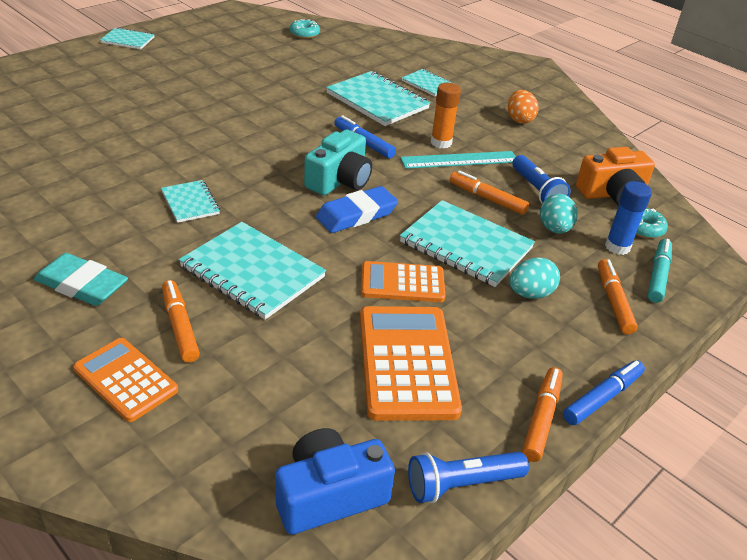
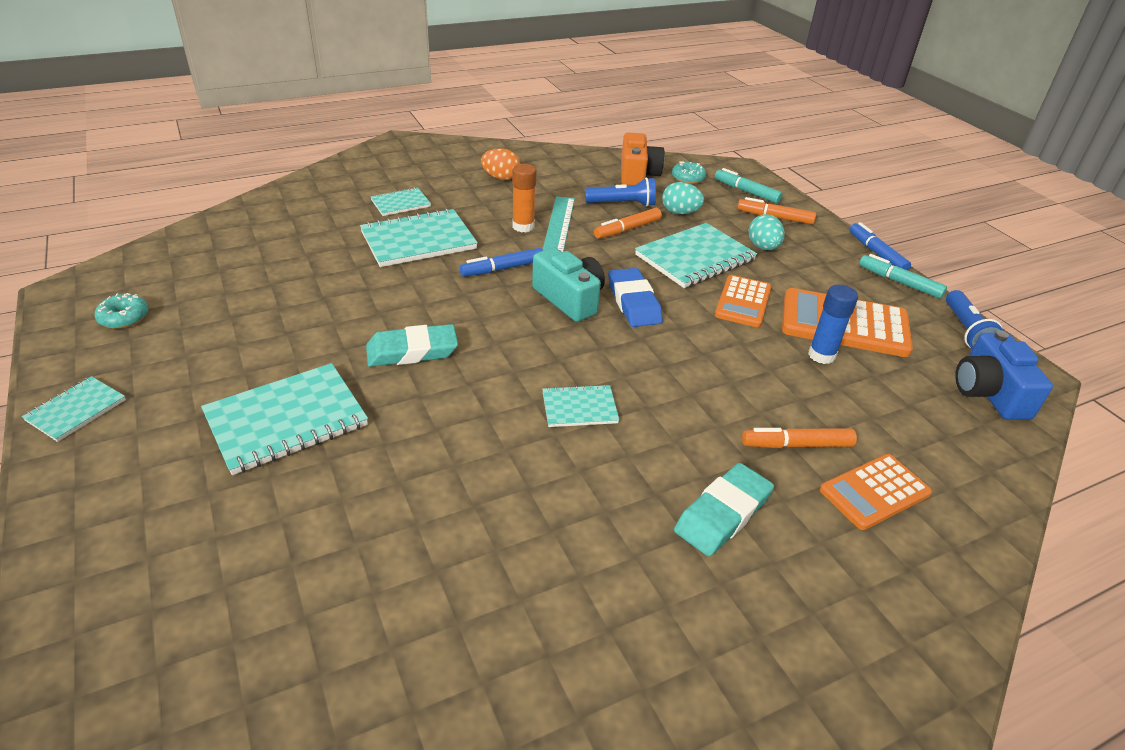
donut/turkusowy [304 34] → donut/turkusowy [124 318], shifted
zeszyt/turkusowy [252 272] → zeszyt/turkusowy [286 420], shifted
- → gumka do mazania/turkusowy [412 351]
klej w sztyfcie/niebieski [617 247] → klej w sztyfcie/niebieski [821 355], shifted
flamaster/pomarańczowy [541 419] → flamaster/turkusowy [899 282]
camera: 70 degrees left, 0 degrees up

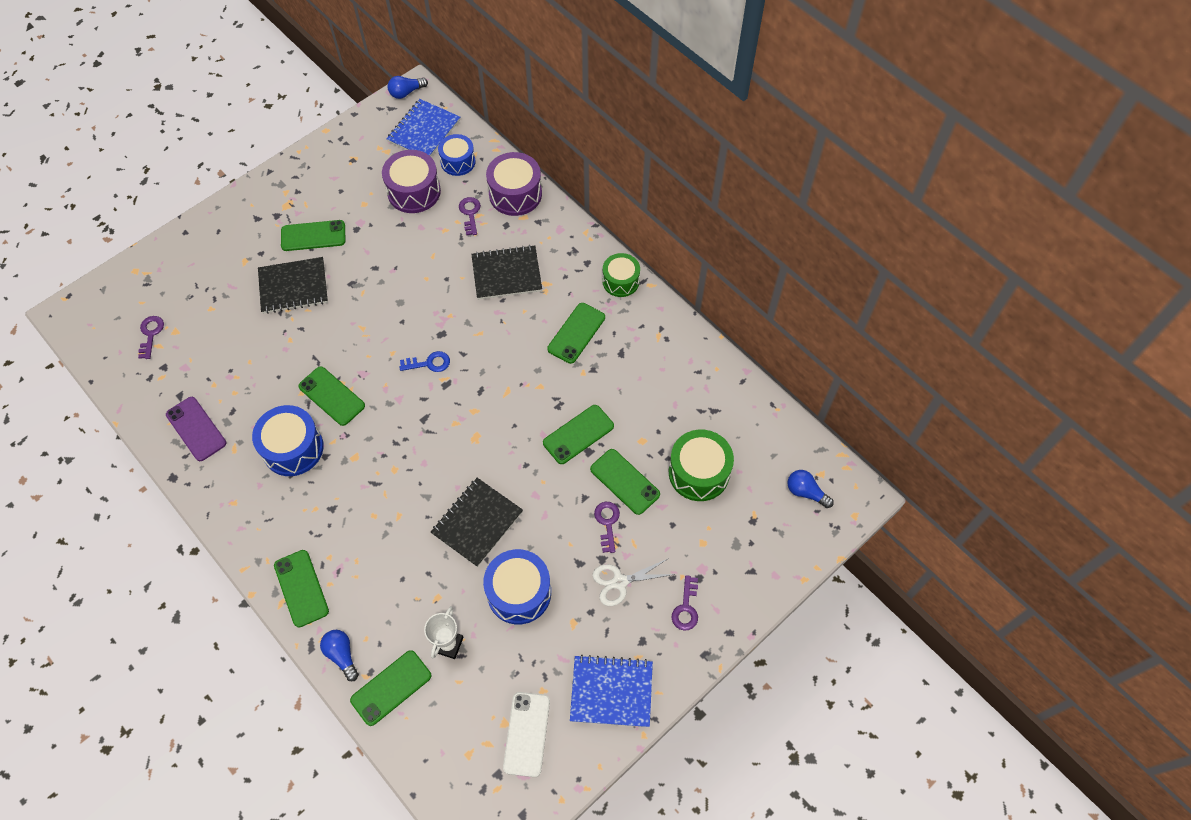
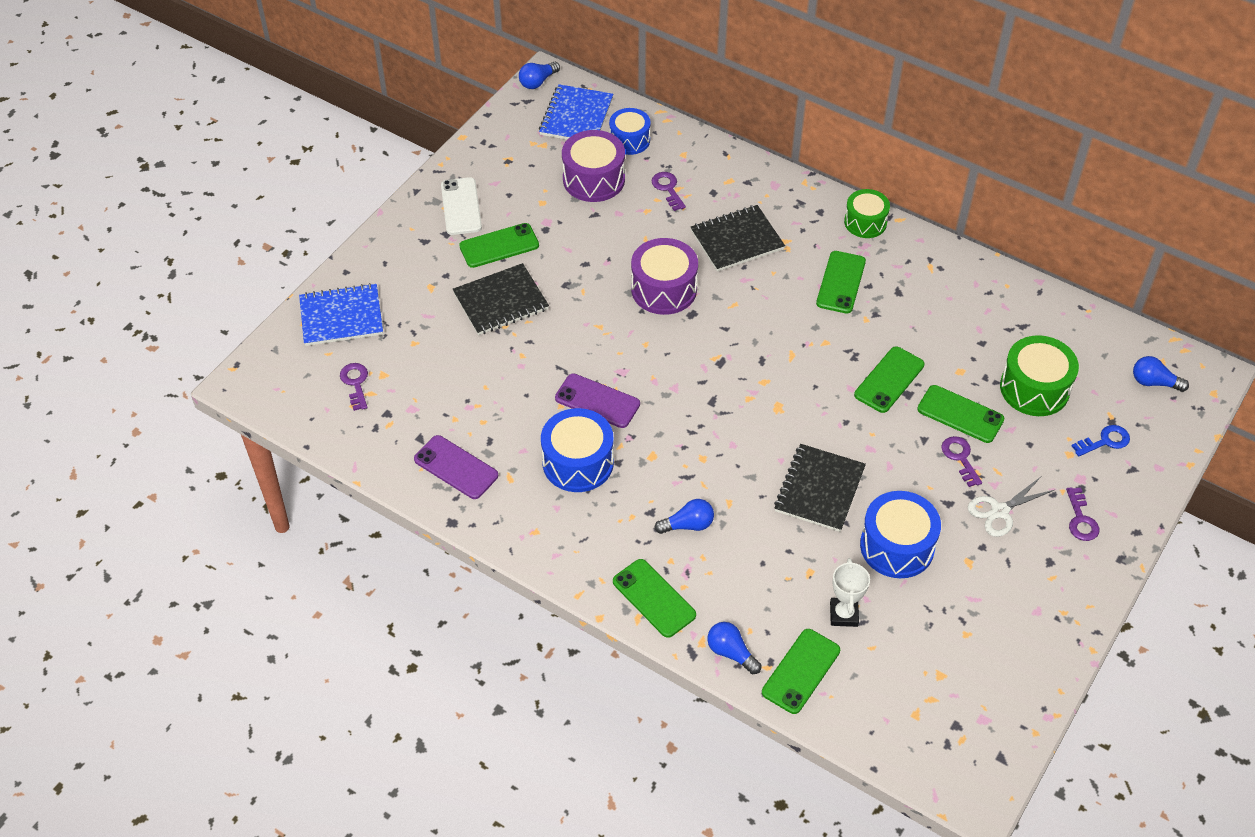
zeszyt/niebieski [611 691] → zeszyt/niebieski [341 317], shifted
telefon/biały [526 734] → telefon/biały [461 206], shifted
telefon/zielony [332 396] → telefon/fioletowy [597 401]
bęben/fioletowy [515 194] → bęben/fioletowy [664 289], shifted
- → żarówka/niebieski [688 525]
klucz/niebieski [429 363] → klucz/niebieski [1105 441], shifted
camera: 15 degrees left, 10 degrees down

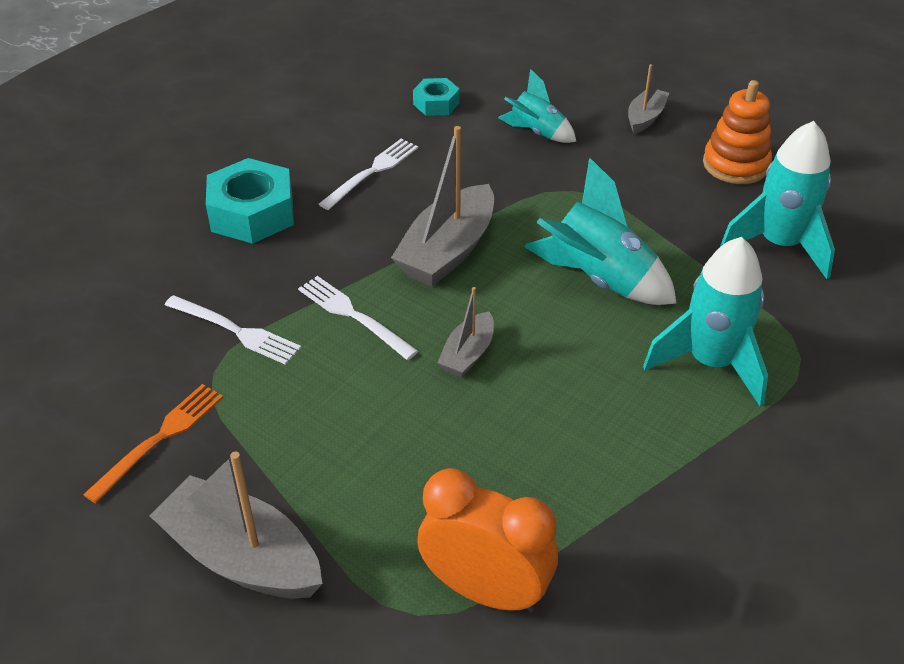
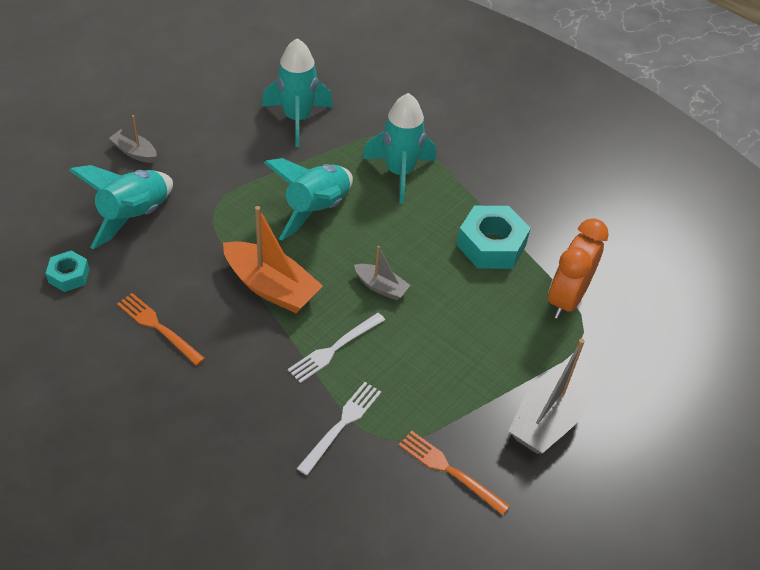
rakieta/turkusowy [537 132] → rakieta/turkusowy [134 217], x1.67
widelec/biały [372 172] → widelec/pomarańczowy [158 327]
łódka/szary [448 251] → łódka/pomarańczowy [271 287]
nakrętka/turkusowy [252 213] → nakrętka/turkusowy [491 245], shifted
zabawka nakładanka/pomarańczowy [735 164] → -
camera: 90 degrees left, 5 degrees up

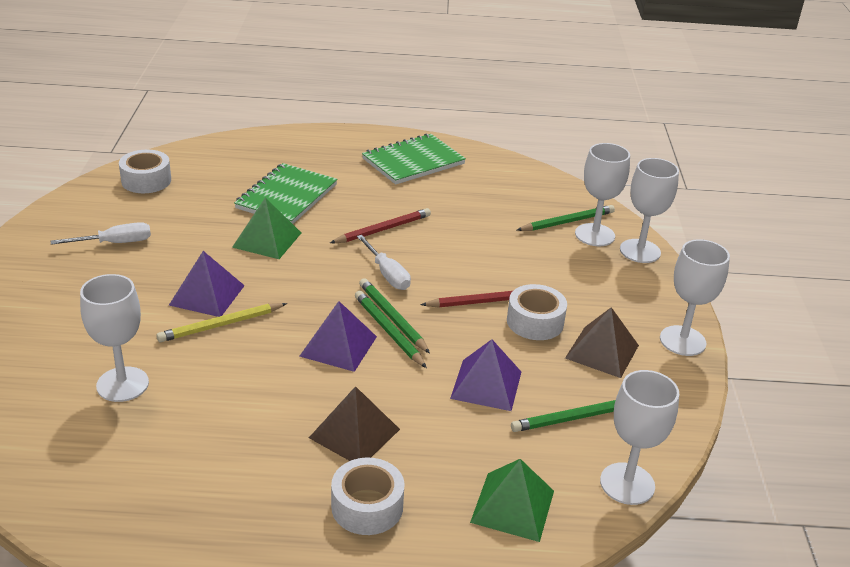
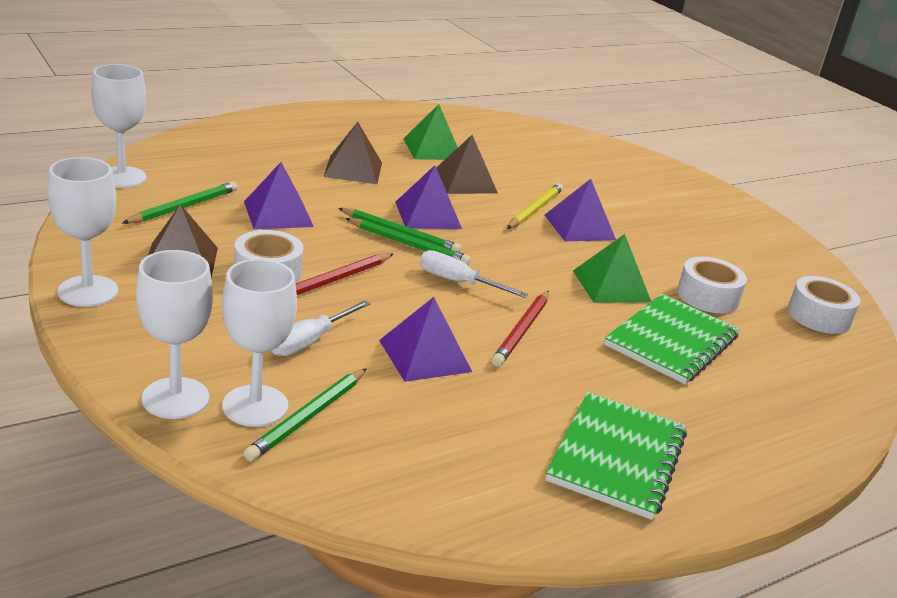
śrubokręt/biały [115 243] → śrubokręt/biały [309 341], shifted
- → piramida/fioletowy [425 356]
piramida/zielony [512 506] → piramida/zielony [432 149], shifted
- → piramida/brązowy [464 181]
zeszyt/zielony [287 196] → zeszyt/zielony [671 341], 45 degrees clockwise
taśma klejąca/biały [367 506] → taśma klejąca/biały [707 296], shifted
kielich/biały [122 384] → -
camera: 145 degrees right, 5 degrees down

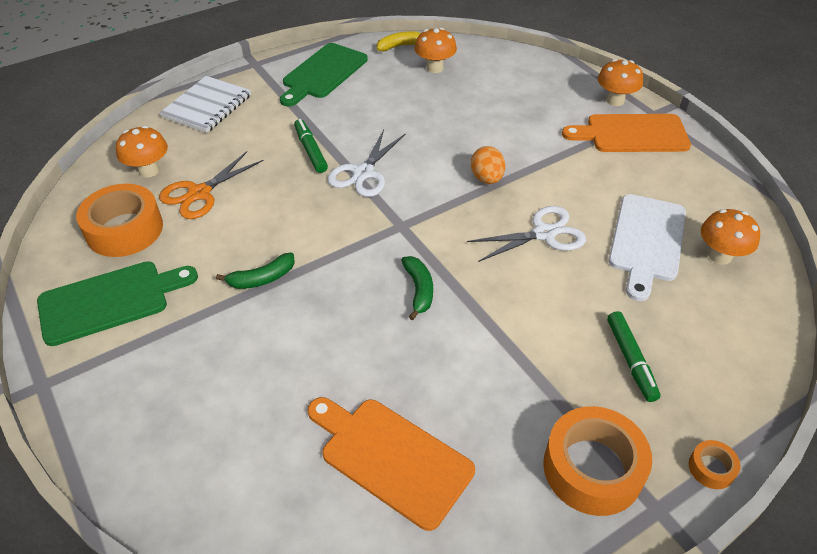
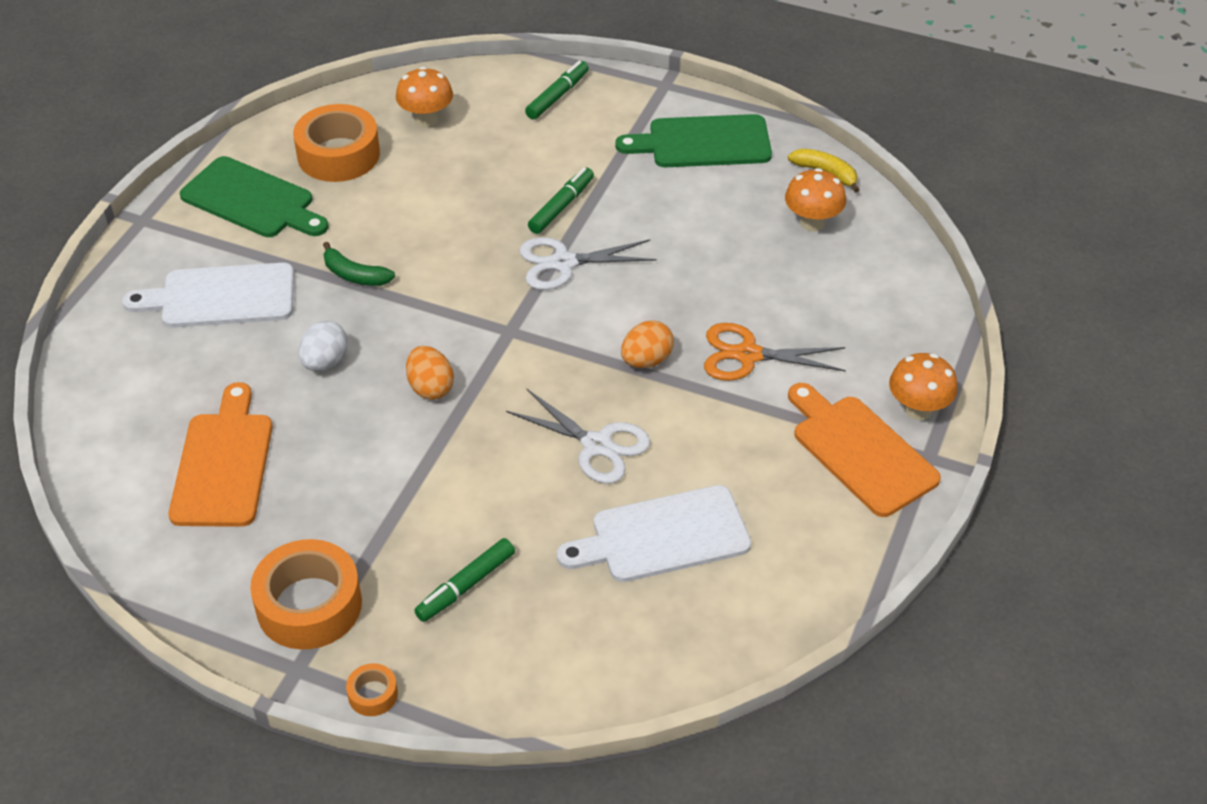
- → deska do krojenia/biały [221 297]
- → jajko/biały [325 362]
banan/zielony [419 290] → jajko/pomarańczowy [430 388]
zeszyt/biały [207 106] → flamaster/zielony [557 96]
nożyczki/pomarańczowy [199 193] → nożyczki/pomarańczowy [748 355], shifted
grzyb/pomarańczowy [720 256] → -
camera: 55 degrees right, 0 degrees up

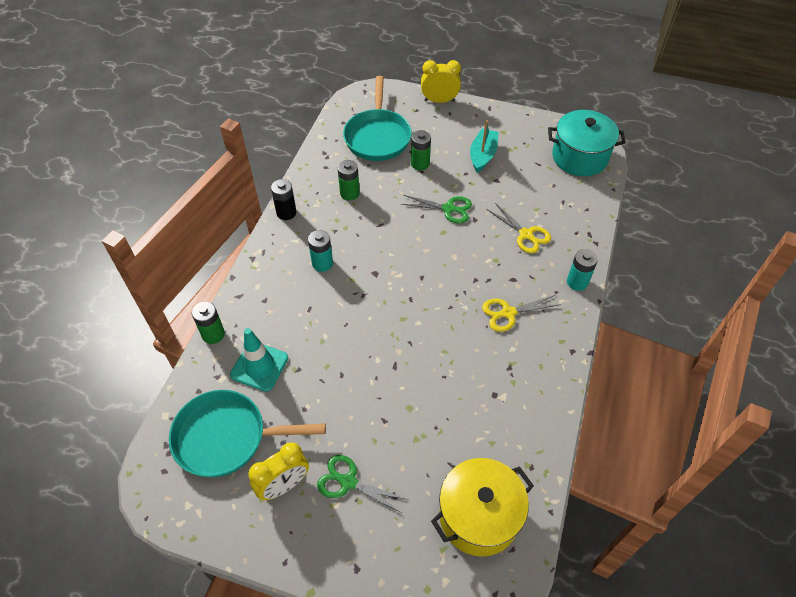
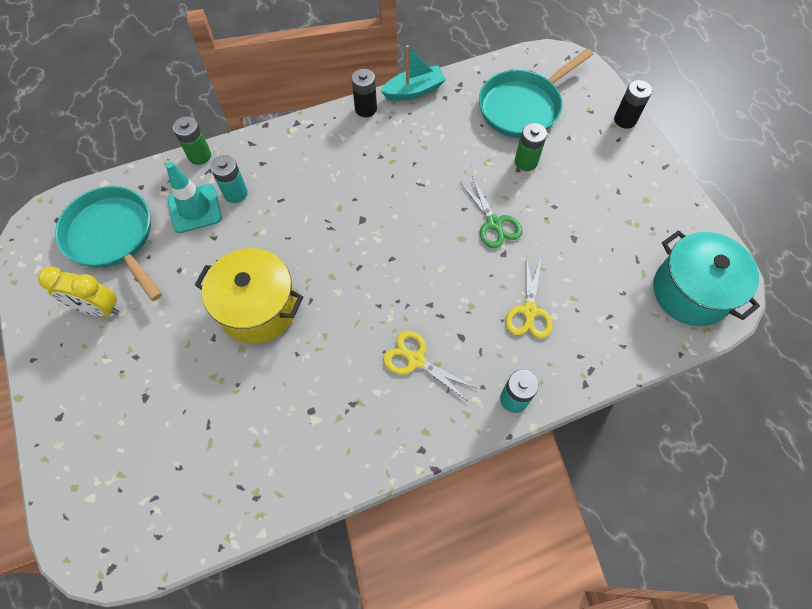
garnek/żółty [478 516] → garnek/żółty [258 308], shifted
bateria/turkusowy [322 263] → bateria/turkusowy [235 193], shifted
łódka/turkusowy [482 155] → łódka/turkusowy [414 91], shifted
budzik/żółty [439 101] → bateria/czarny [625 120]
nożyczki/zielony [348 482] → -
bateria/zielony [349 193] → -
camera: 50 degrees right, 10 degrees up

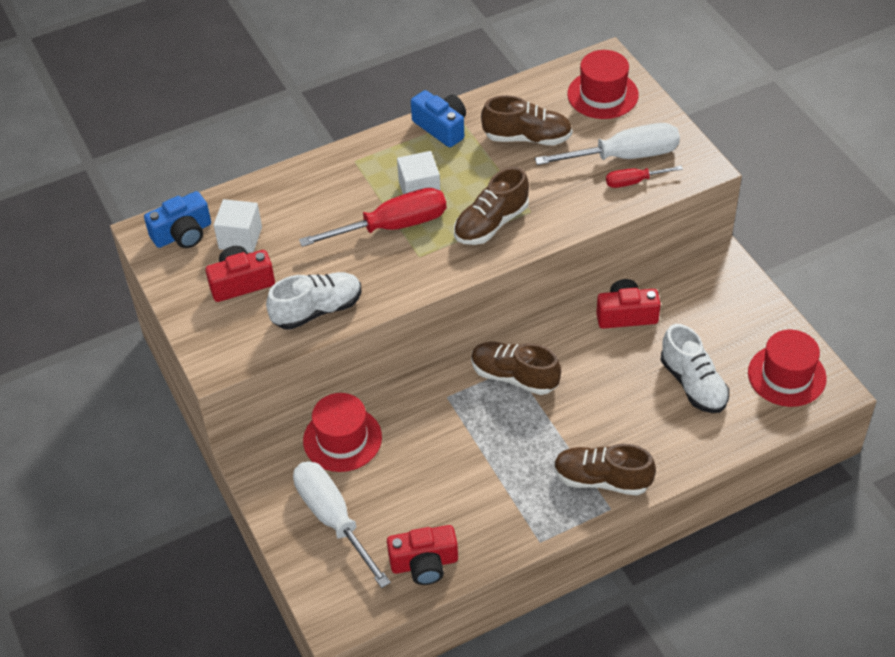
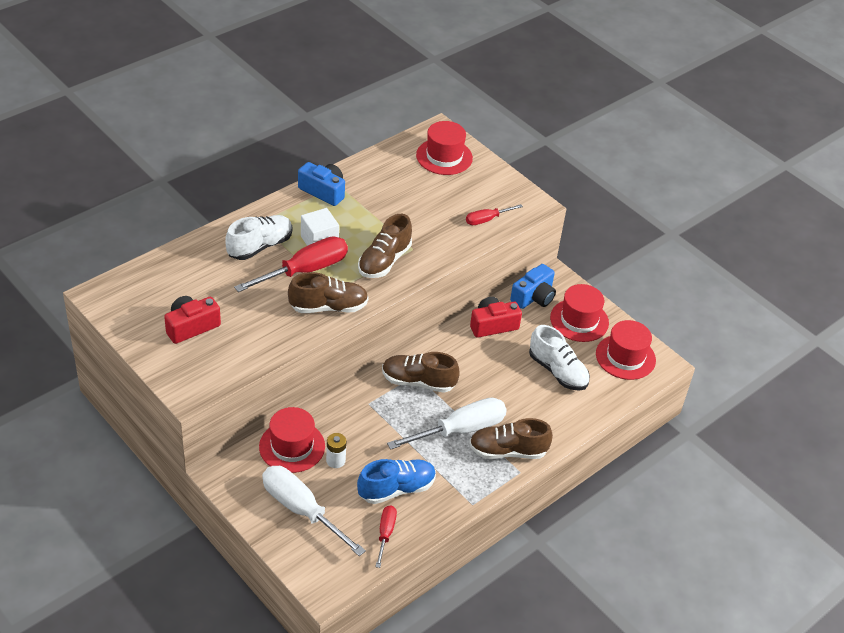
but/biały [317 310] → but/biały [260 246], shifted
but/brązowy [527 138] → but/brązowy [328 307], shifted
- → bateria/biały [335 460]
- → but/niebieski [396 489]
aparat fotograficzny/czerwony [424 563] → śrubokręt/czerwony [385 534]
śrubokręt/biały [623 156] → śrubokręt/biały [460 430], shifted
aparat fotograficzny/niebieski [183 234] → aparat fotograficzny/niebieski [533 297], shifted
- → kapelusz/czerwony [579 320]
sześcian/biały [240 238] → -
camera: 20 degrees left, 5 degrees down

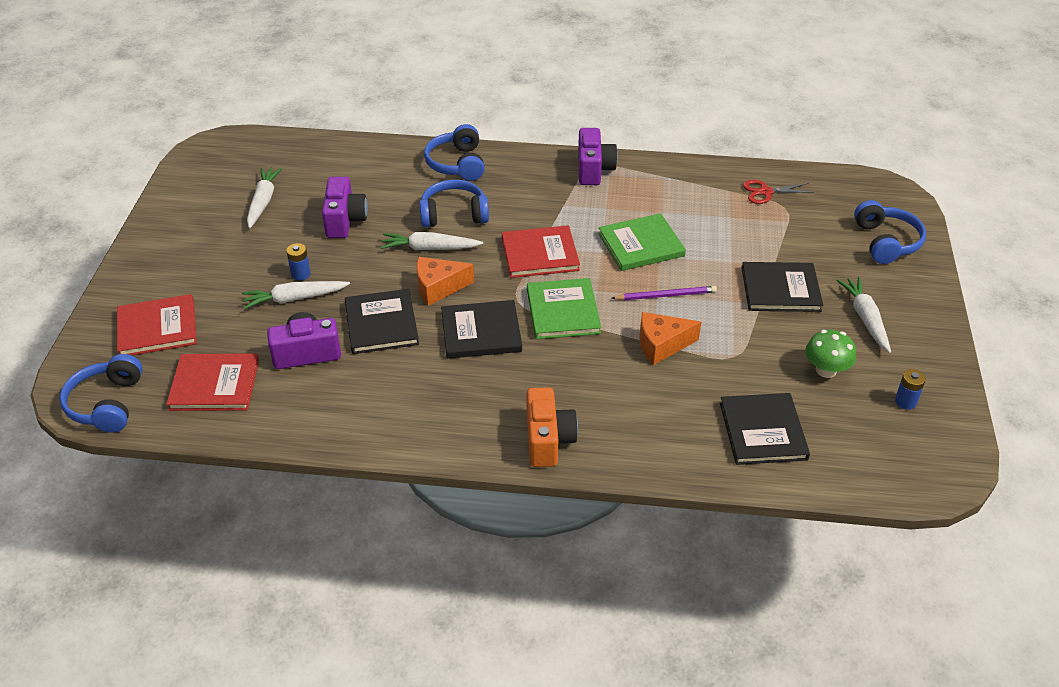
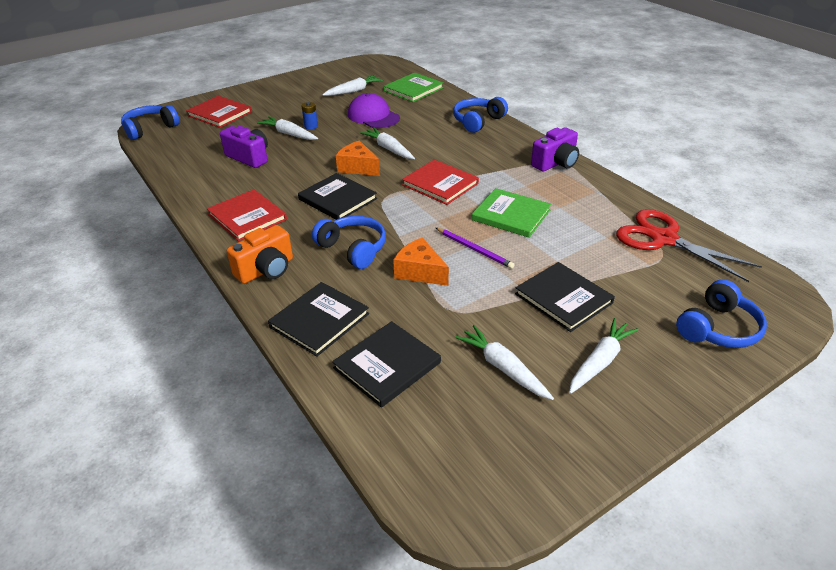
książka/czerwony [214 385] → książka/czerwony [247 217], shifted
książka/czarny [381 324] → książka/czarny [319 320], shifted
słuchawki/niebieski [454 214] → słuchawki/niebieski [353 249], shifted
aparat fotograficzny/fioletowy [345 220] → czapka/fioletowy [373 116]
książka/zielony [563 311] → książka/zielony [413 89], shifted
grzyb/zielony [826 370] → marchewka/biały [503 368]
nożyczki/czerwony [765 192] → nożyczki/czerwony [663 239], x1.92
bateria/niebieski [905 402] → -
camera: 50 degrees right, 5 degrees down

